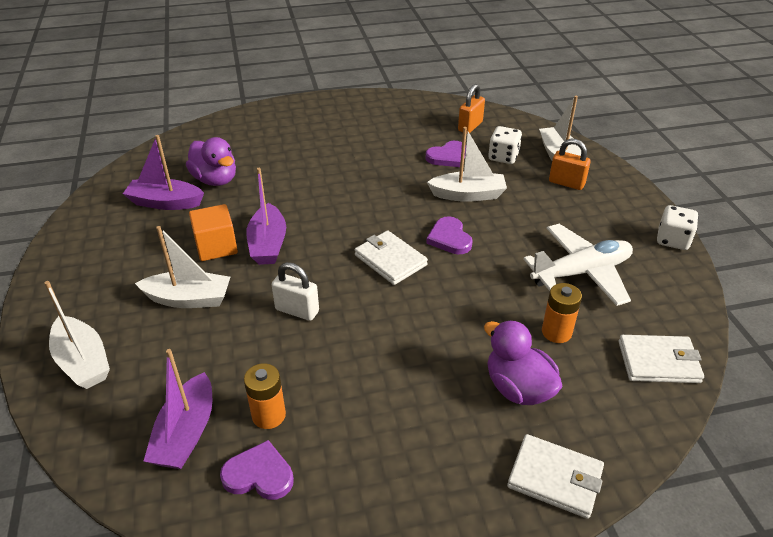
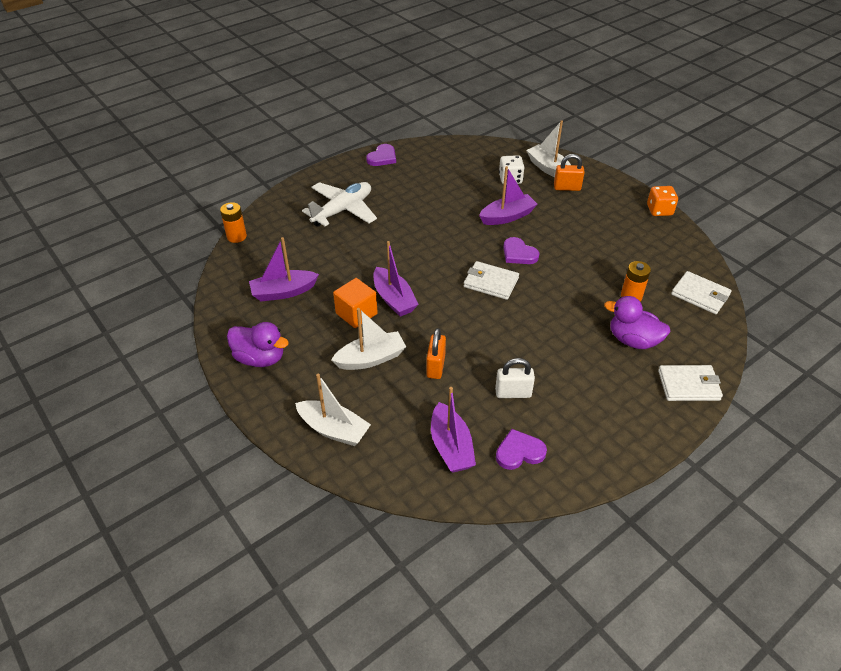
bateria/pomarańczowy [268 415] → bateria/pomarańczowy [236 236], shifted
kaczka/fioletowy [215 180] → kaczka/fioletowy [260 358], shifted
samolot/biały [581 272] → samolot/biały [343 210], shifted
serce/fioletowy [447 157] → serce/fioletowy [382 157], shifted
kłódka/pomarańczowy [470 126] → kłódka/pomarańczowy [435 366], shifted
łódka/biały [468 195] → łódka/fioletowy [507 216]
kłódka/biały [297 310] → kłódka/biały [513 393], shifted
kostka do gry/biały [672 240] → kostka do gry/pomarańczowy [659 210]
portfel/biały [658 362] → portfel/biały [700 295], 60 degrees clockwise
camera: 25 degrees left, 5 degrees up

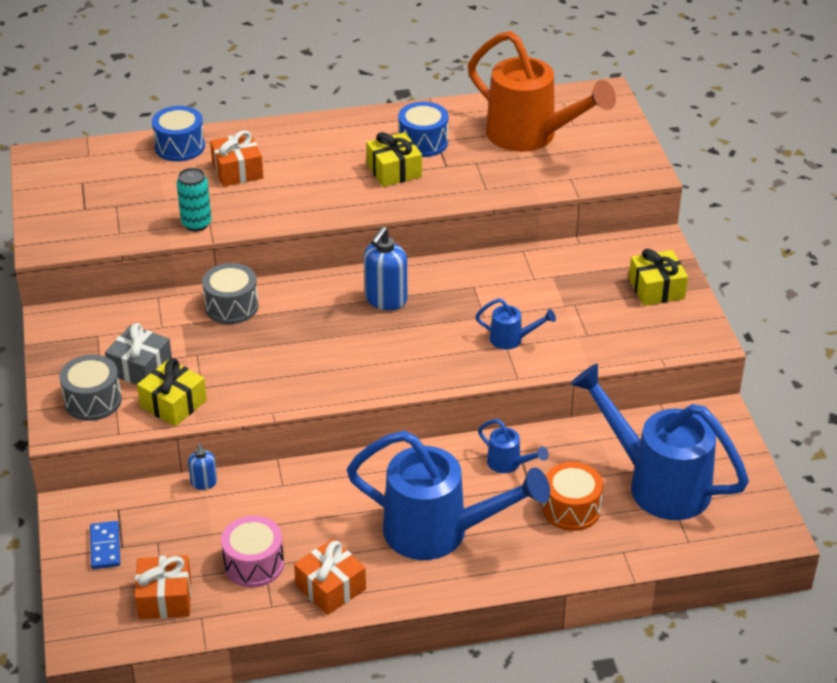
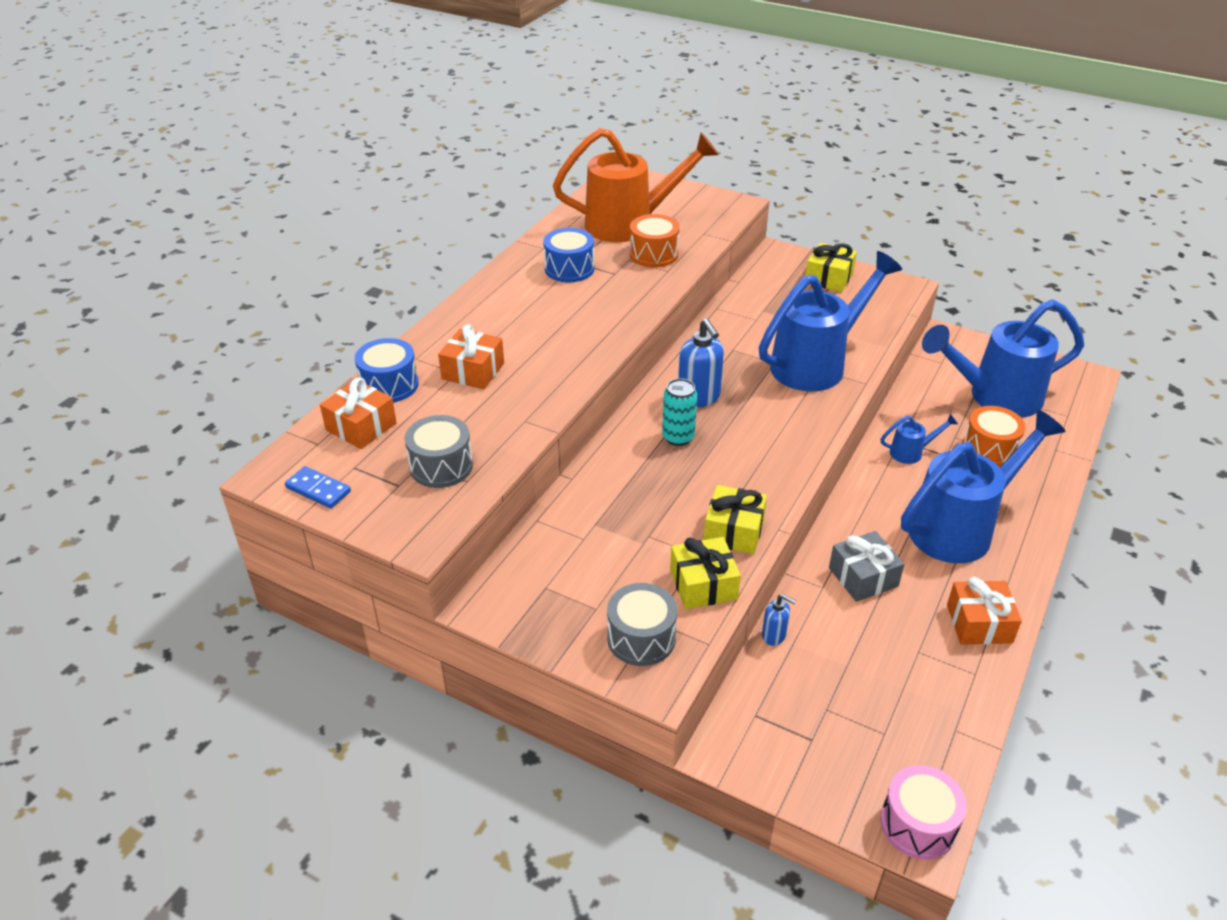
kostka domina/niebieski [105 547] → kostka domina/niebieski [318 490], shifted
prezent/pomarańczowy [165 598] → prezent/pomarańczowy [361 427], shifted
bęben/szary [231 306] → bęben/szary [441 466], shifted
- → bęben/pomarańczowy [653 254]
puszka/turkusowy [196 224] → puszka/turkusowy [678 437], shifted
prezent/żółty [394 171] → prezent/żółty [733 531], shifted
konewka/niebieski [512 339] → konewka/niebieski [817 363], x2.36
prezent/szary [140 368] → prezent/szary [863 577], shifted
bęben/różowy [254 564] → bęben/różowy [918 824], shifted
camera: 50 degrees left, 0 degrees up

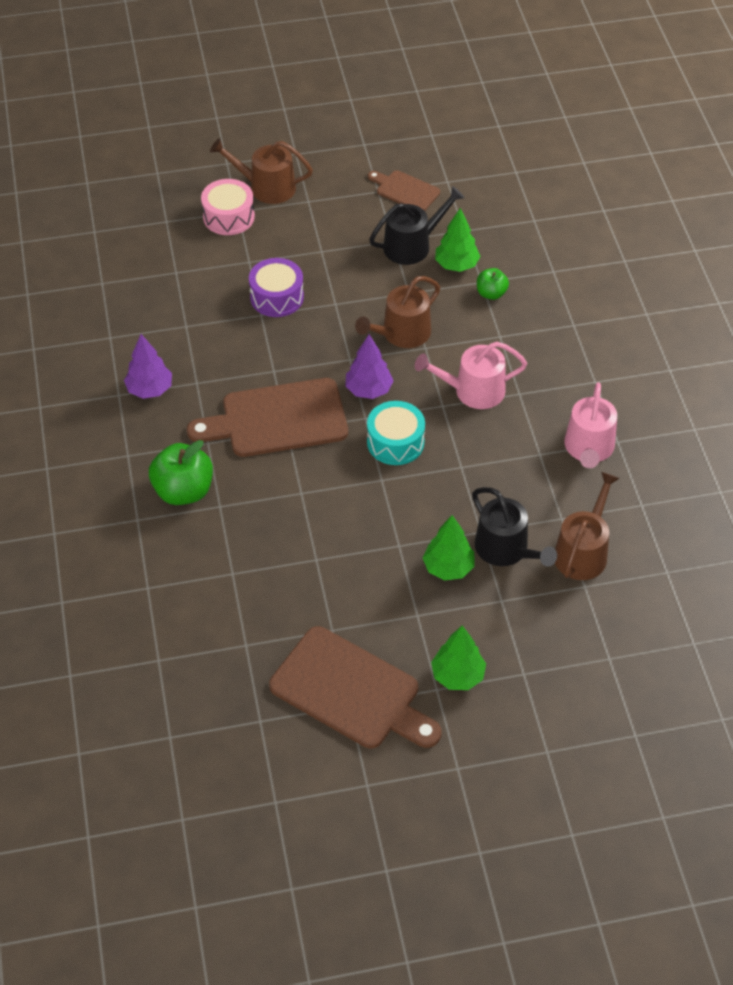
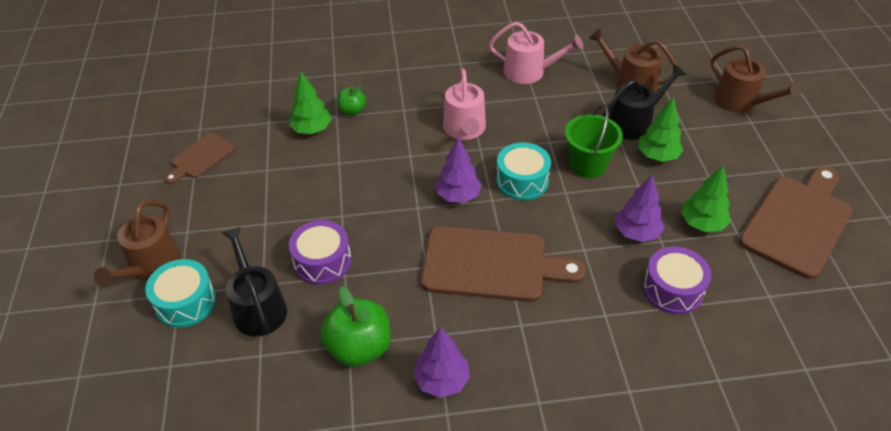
bęben/różowy [228 217] → bęben/turkusowy [185 302]
konewka/czarny [412 245] → konewka/czarny [258 307], shifted
jabłko/zielony [183 491] → jabłko/zielony [359 348], shifted
deska do krojenia/brązowy [277 419] → deska do krojenia/brązowy [491 265], 75 degrees counterclockwise
- → wiadro/zielony [588 165]
- → drzewko/fioletowy [636 233]
- → bęben/fioletowy [672 289]
drzewko/zielony [457 676] → drzewko/zielony [702 224], shifted
konewka/brązowy [402 334] → konewka/brązowy [740 102], shifted
camera: 85 degrees left, 5 degrees down

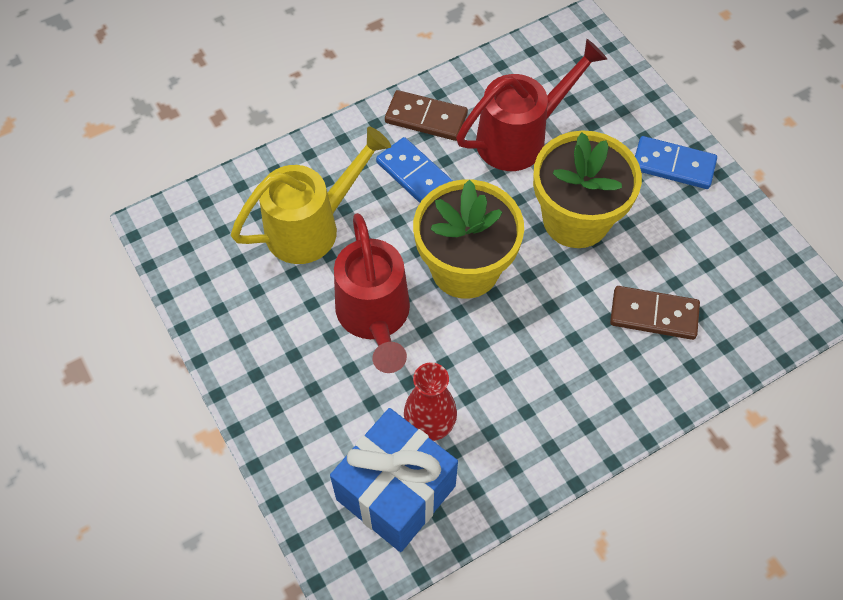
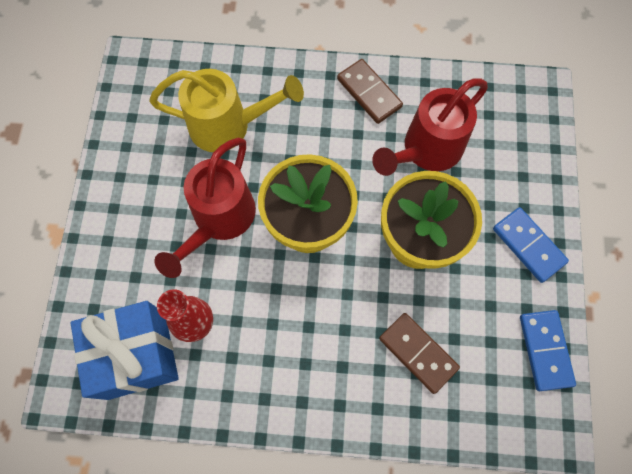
konewka/czerwony [520 137] → konewka/czerwony [426 150], 135 degrees clockwise
kostka domina/niebieski [415 176] → kostka domina/niebieski [545 350], shifted
camera: 35 degrees right, 10 degrees up

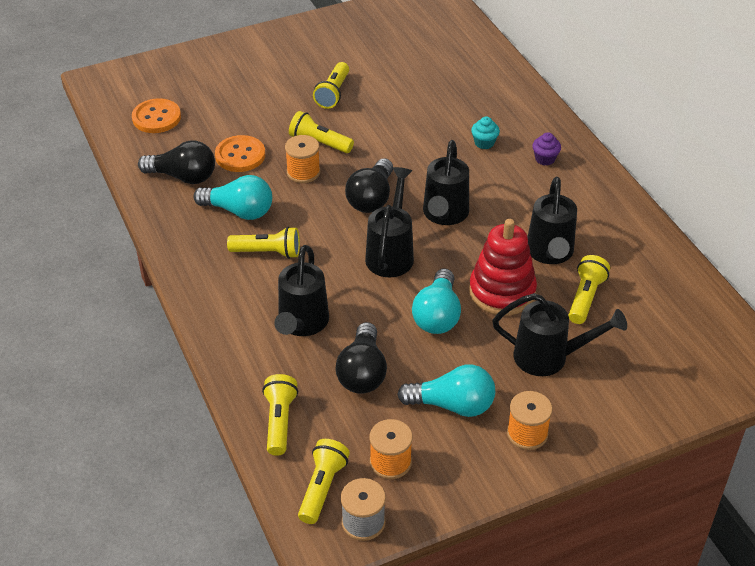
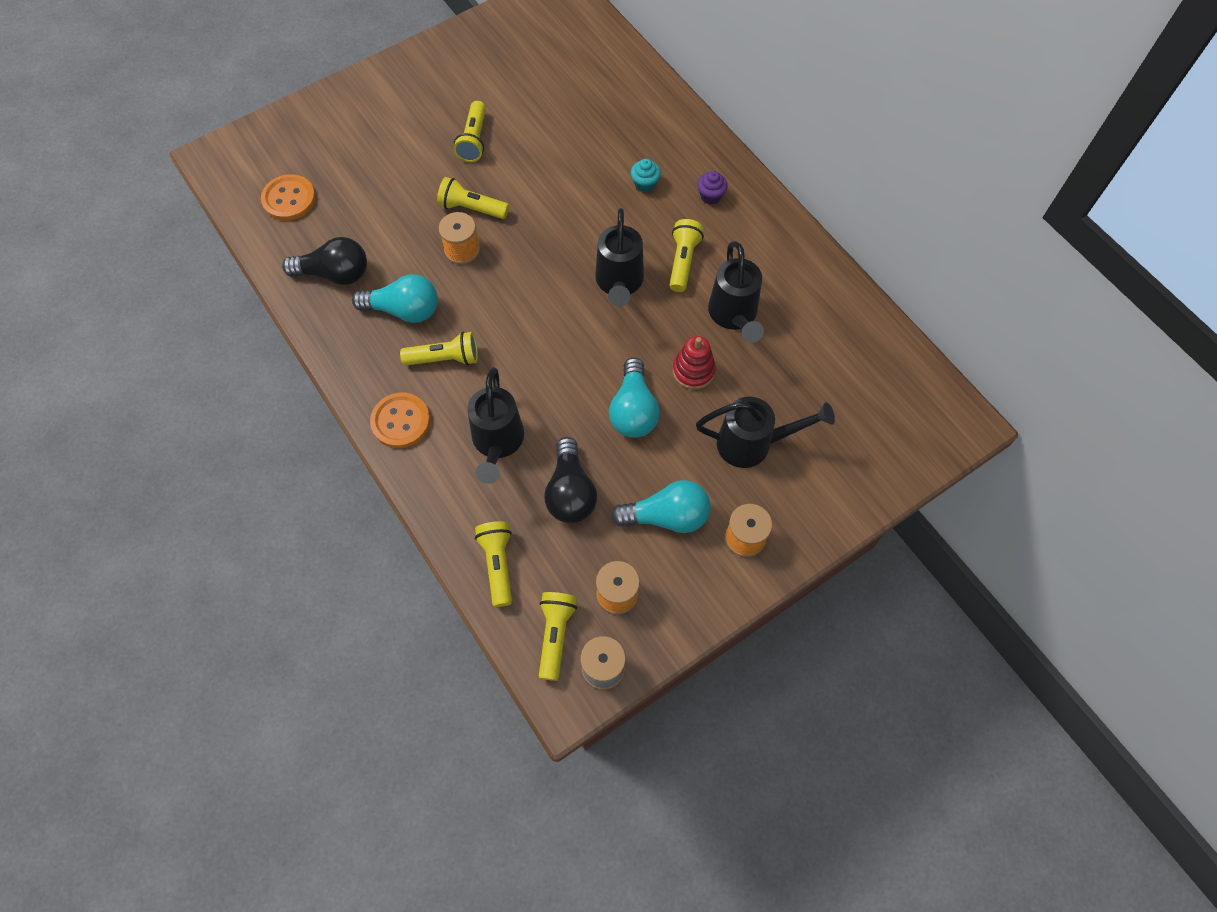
guzik/pomarańczowy [240 155] → guzik/pomarańczowy [401 421], shifted
latarka/żółty [585 298] → latarka/żółty [683 261], shifted
zabawka nakładanka/czerwony [502 292] → zabawka nakładanka/czerwony [693 371], x0.62
żarówka/czarny [371 198] → -
konewka/czarny [391 253] → -
camera: 10 degrees left, 20 degrees up

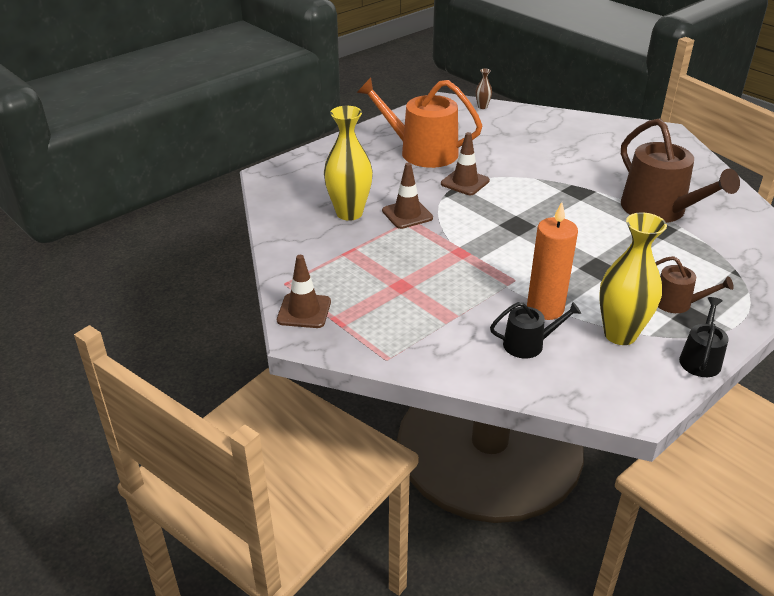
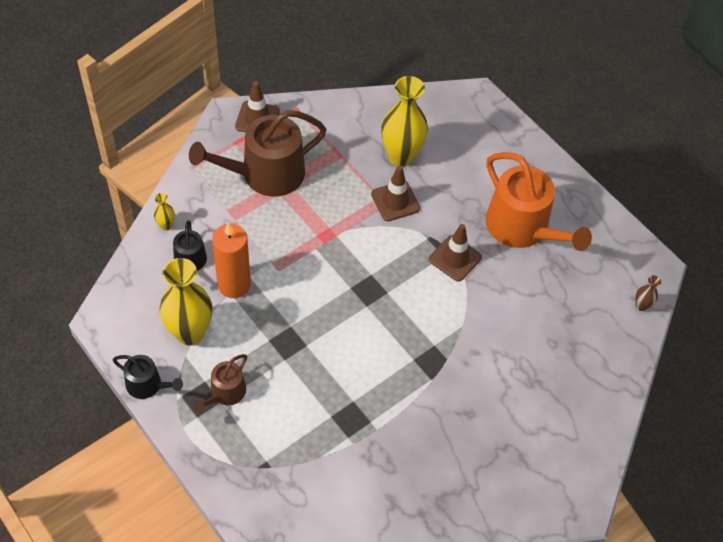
- → wazon/żółty [166 225]
konewka/brązowy [659 210] → konewka/brązowy [265 174], shifted
konewka/pomarańczowy [422 152] → konewka/pomarańczowy [522 228], 120 degrees clockwise
camera: 90 degrees right, 20 degrees up

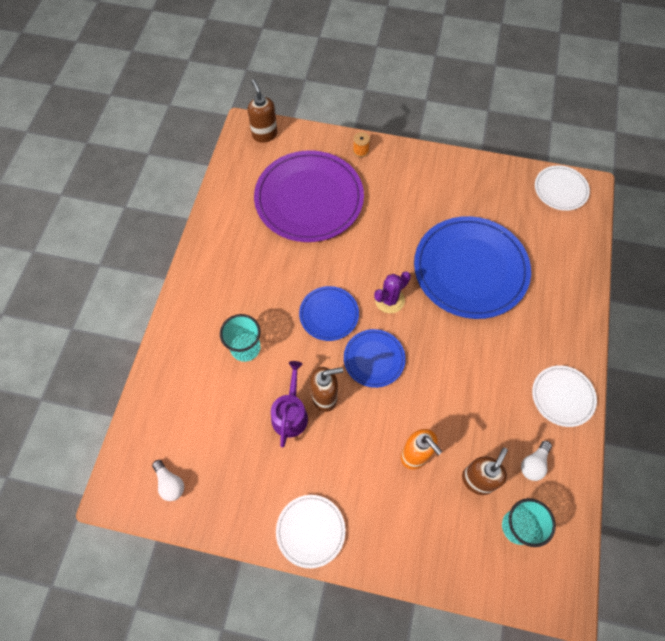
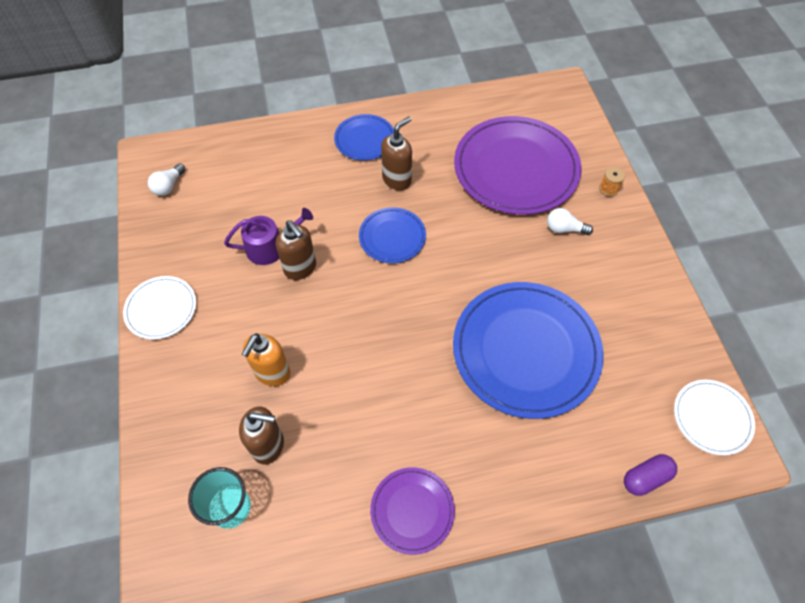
talerz/niebieski [374 359] → talerz/niebieski [365 139], shifted
talerz/biały [562 396] → talerz/fioletowy [412 510]
dozownik mydła/brązowy [264 134] → dozownik mydła/brązowy [397 180], shifted
żarówka/biały [533 464] → żarówka/biały [564 229], shifted
- → kapsułka/fioletowy [645 478]
szklanka/turkusowy [245 348] → -
kaktus/fioletowy [389 300] → -
camera: 65 degrees right, 5 degrees down

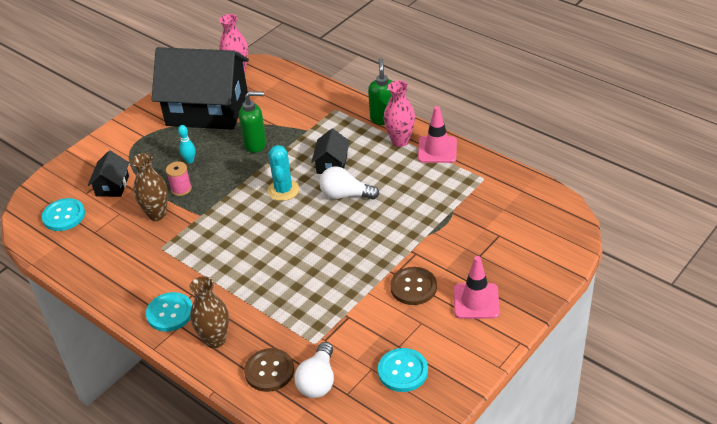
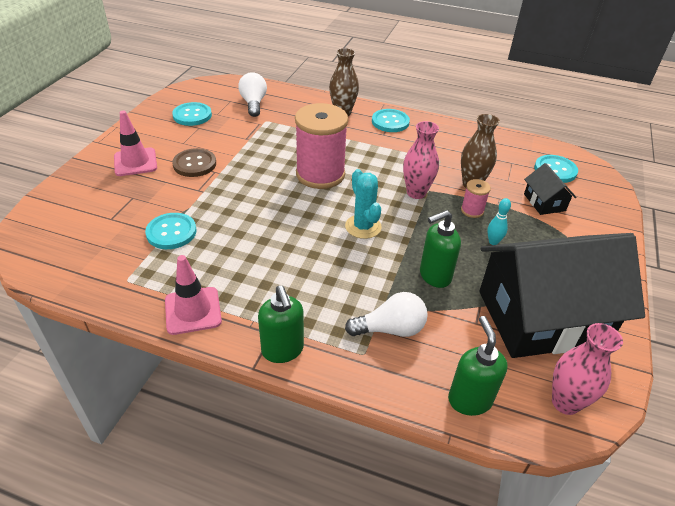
- → guzik/turkusowy [171 232]
- → szpulka/różowy [320 174]
żarówka/biały [345 195] → żarówka/biały [390 329], shifted
wazon/różowy [400 141] → wazon/różowy [416 193], shifted
- → dozownik mydła/zielony [469 400]
guzik/brązowy [269 371] → -
domek/czarny [332 164] → -
camera: 155 degrees right, 0 degrees up

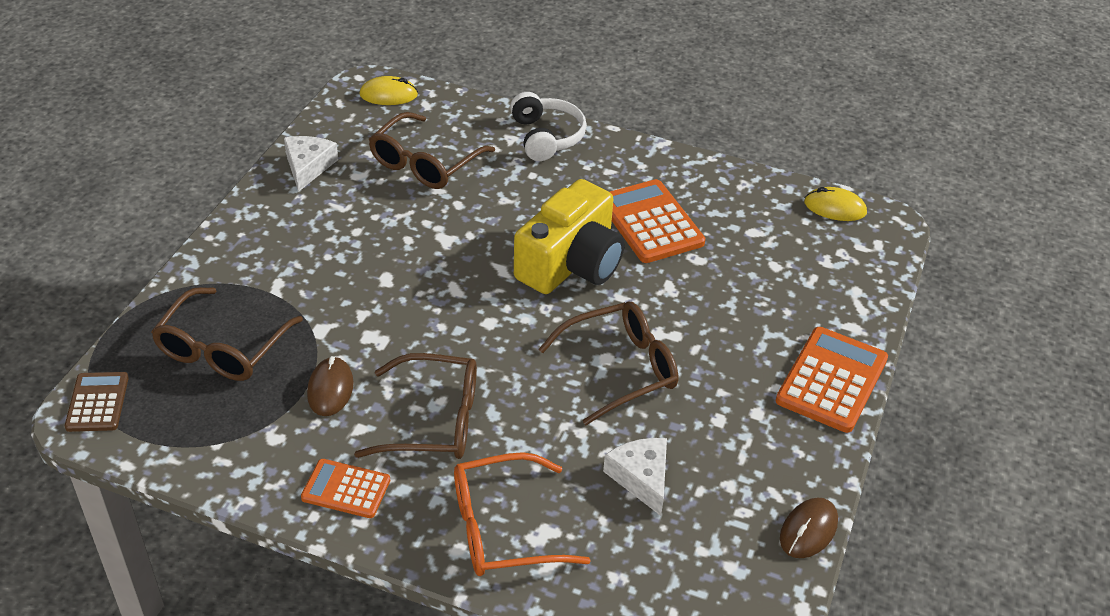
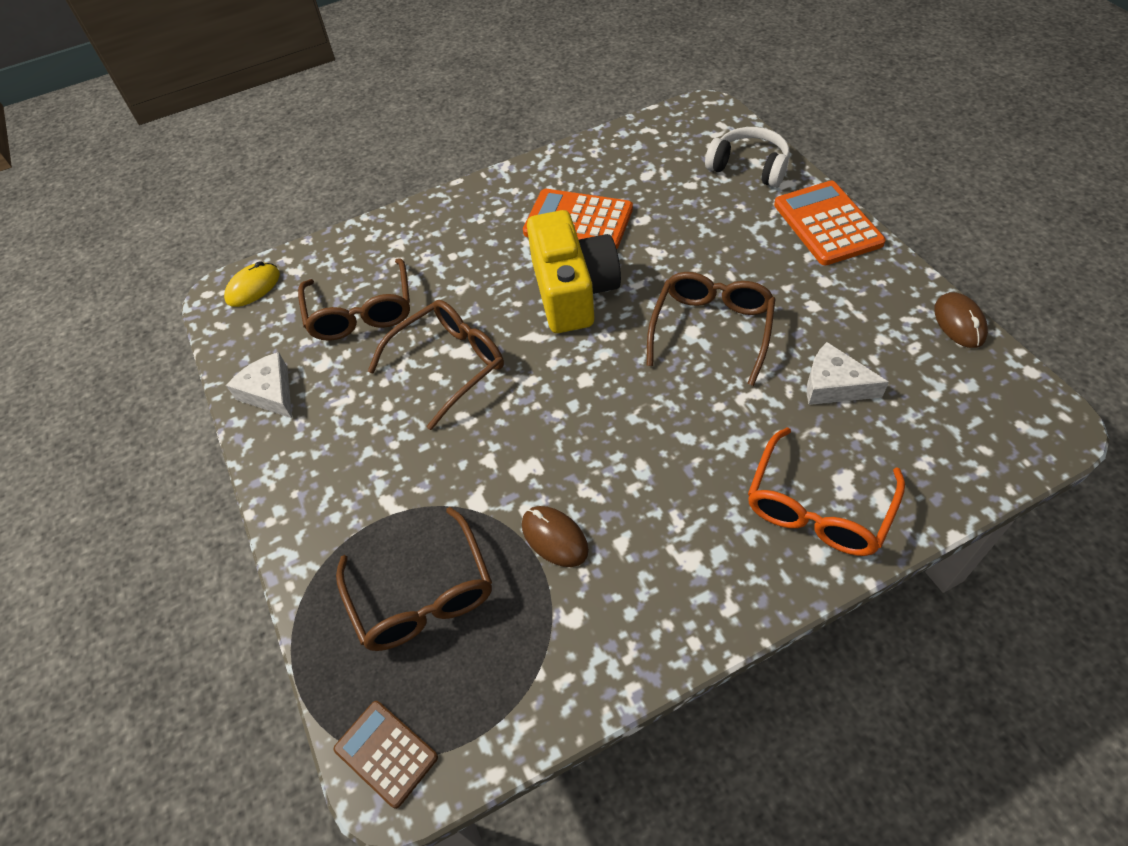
okulary/brązowy [434 420] → okulary/brązowy [449 365], shifted
słuchawki/biały [546 137] → słuchawki/biały [749 167], shifted
kalkulator/pomarańczowy [346 489] → -
myszka/żółty [835 208] → -
camera: 40 degrees left, 10 degrees up

